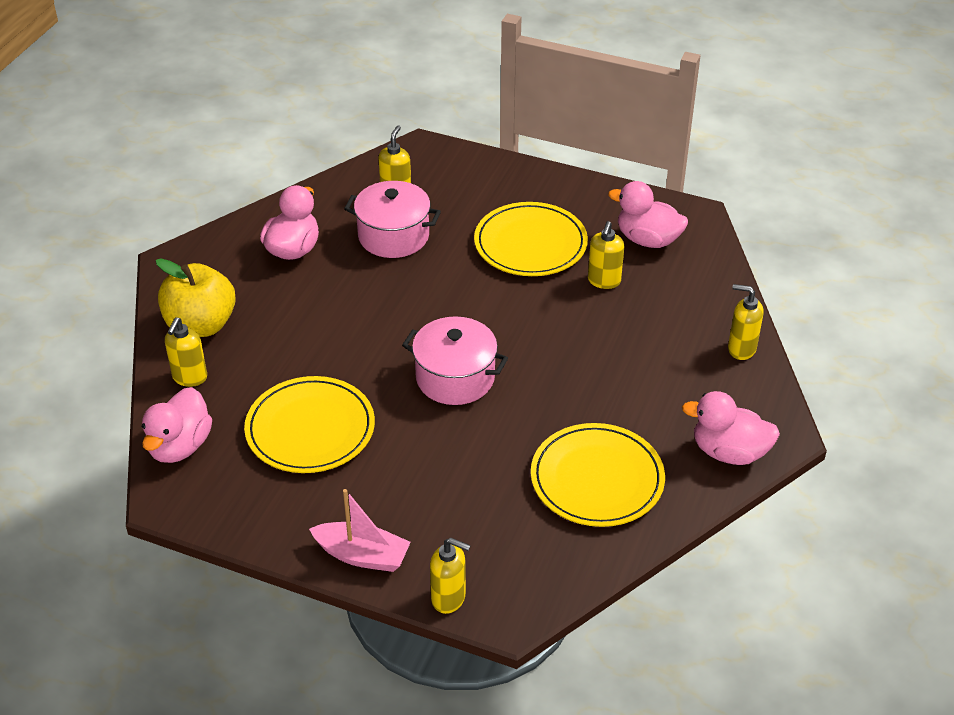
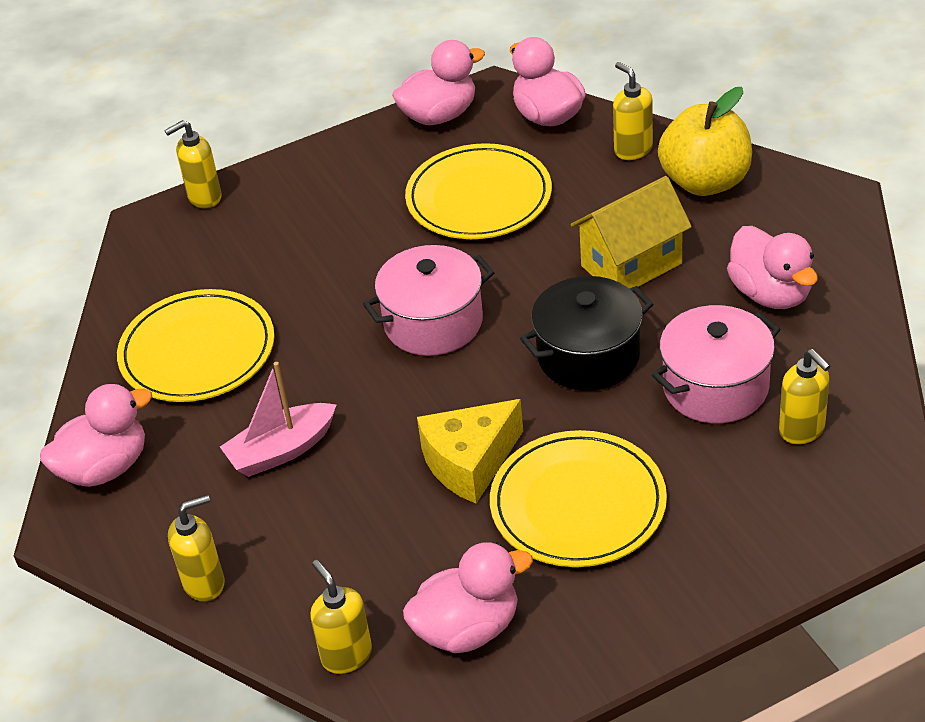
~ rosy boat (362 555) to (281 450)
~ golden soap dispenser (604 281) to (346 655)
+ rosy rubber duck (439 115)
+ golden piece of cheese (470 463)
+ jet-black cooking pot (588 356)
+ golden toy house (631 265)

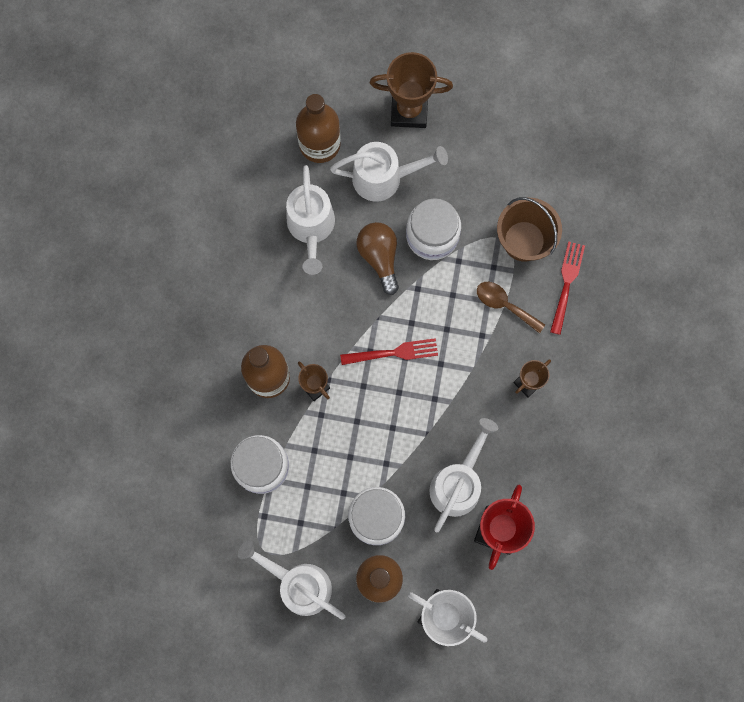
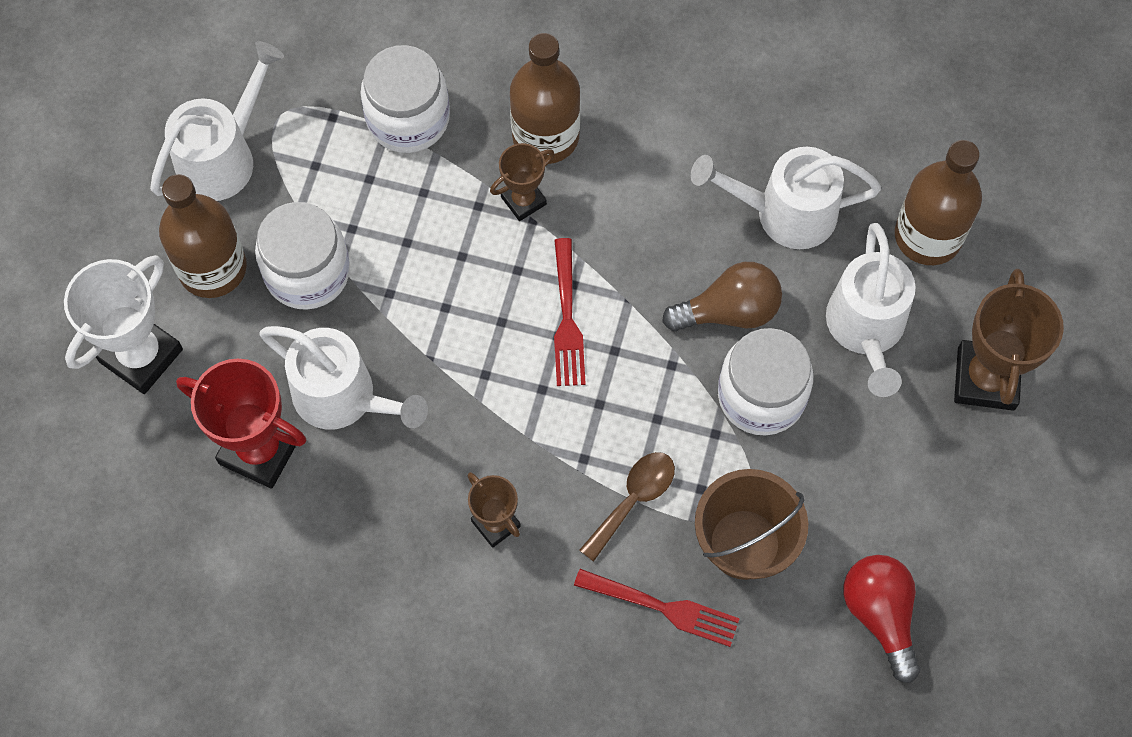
+ scarlet bulb (880 615)

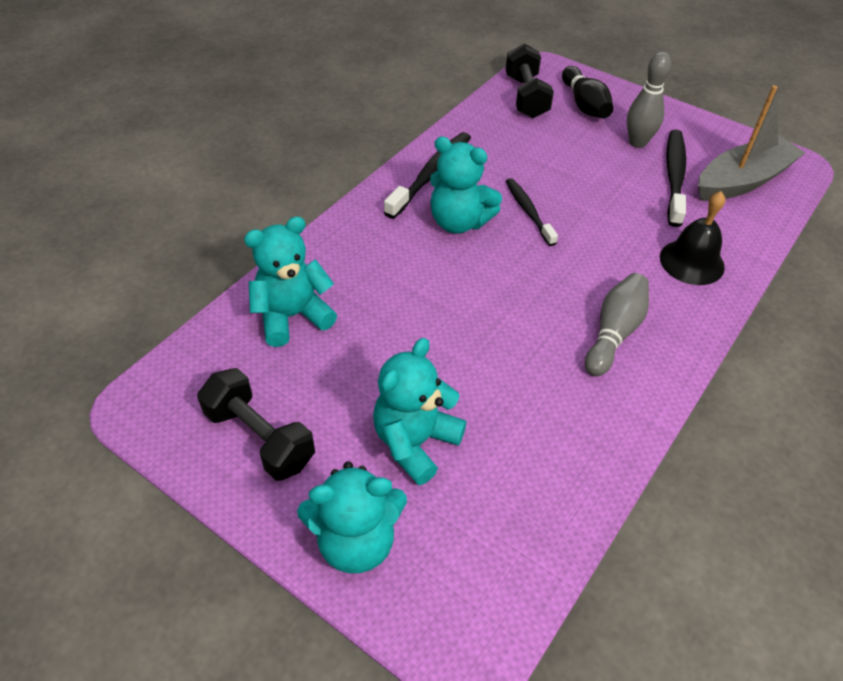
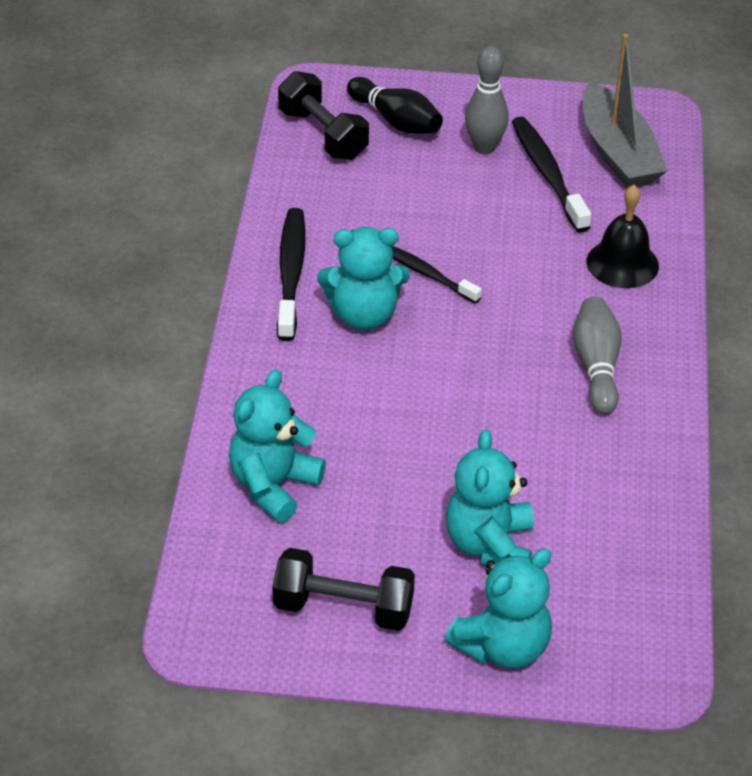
~ gray boat (742 181) = (618 152) 135 degrees clockwise

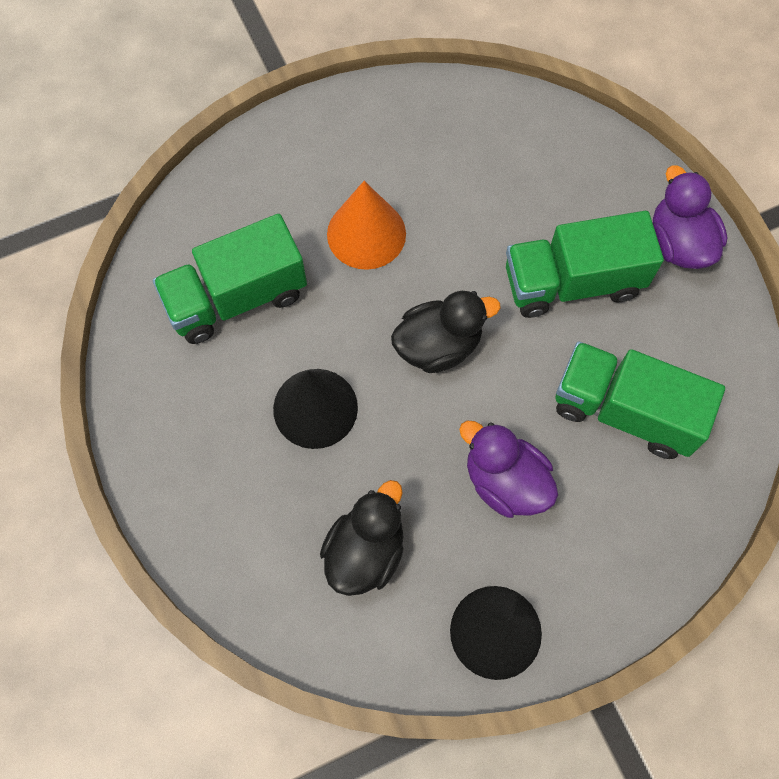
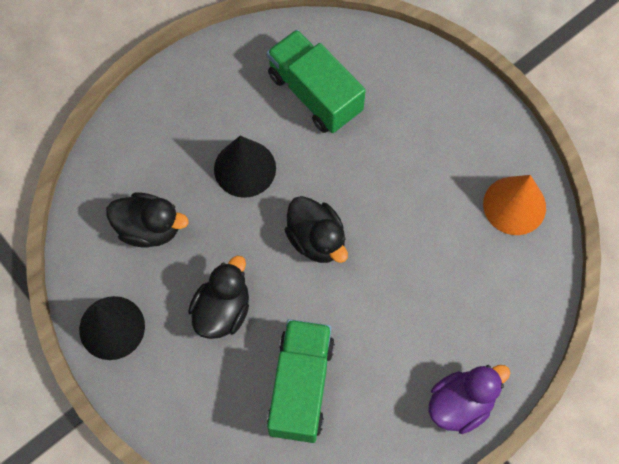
~ violet rubber duck (505 481) to jet-black rubber duck (222 310)
~ bright orange cone (366 234) to (514 205)
- green lorry (572 282)

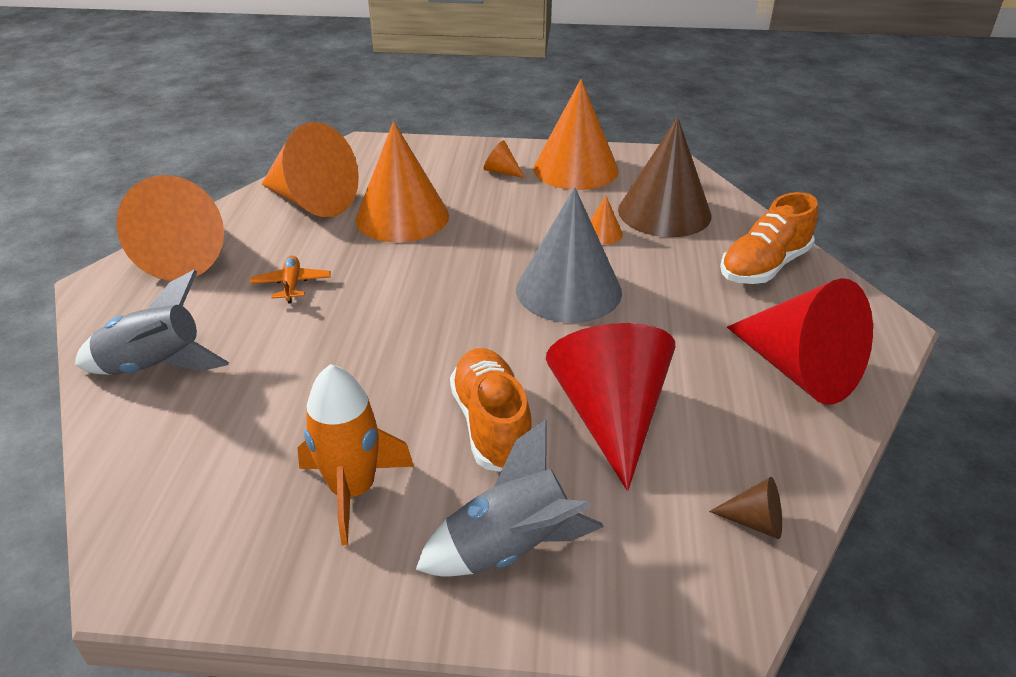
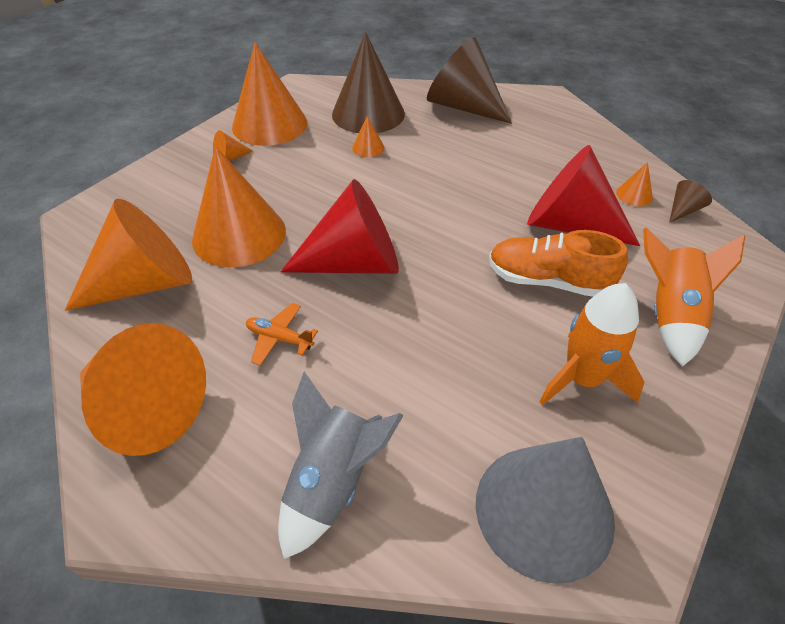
~ scarlet cone (799 370) to (354 263)
~ bright orange shoe (764 266) to brown cone (463 106)
~ gray cone (568 290) to (544 510)
+ bright orange cone (634 195)
~ gray toy rocket (510 548) to bright orange toy rocket (670 315)

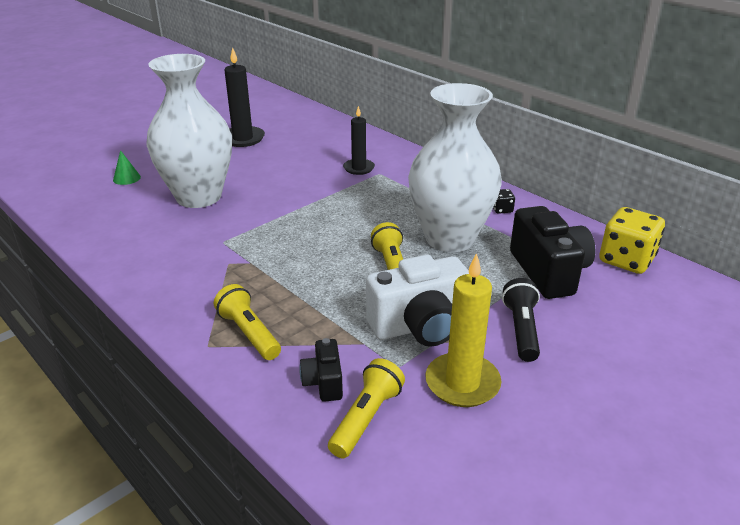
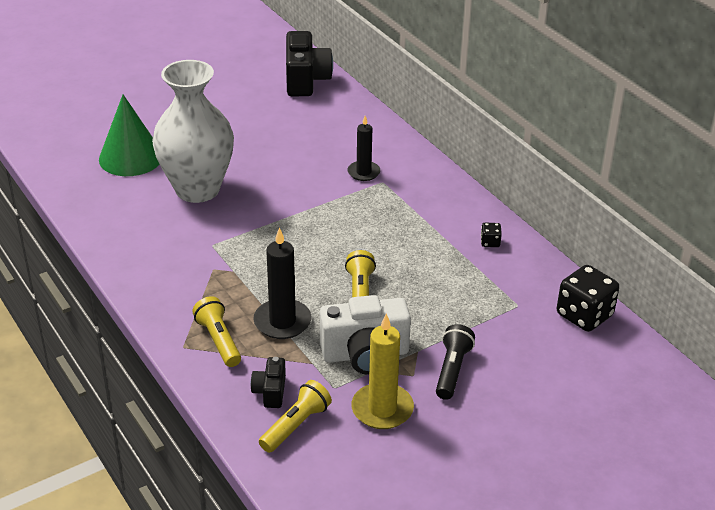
~ green cone (126 178) = (131 157) x2.39
~ jet-black candle (243 139) to (282 322)
~ jet-black compact camera (548 272) to (306 80)
~ golden dice (626 260) to jet-black dice (584 315)
- pure white tall vase (449 238)

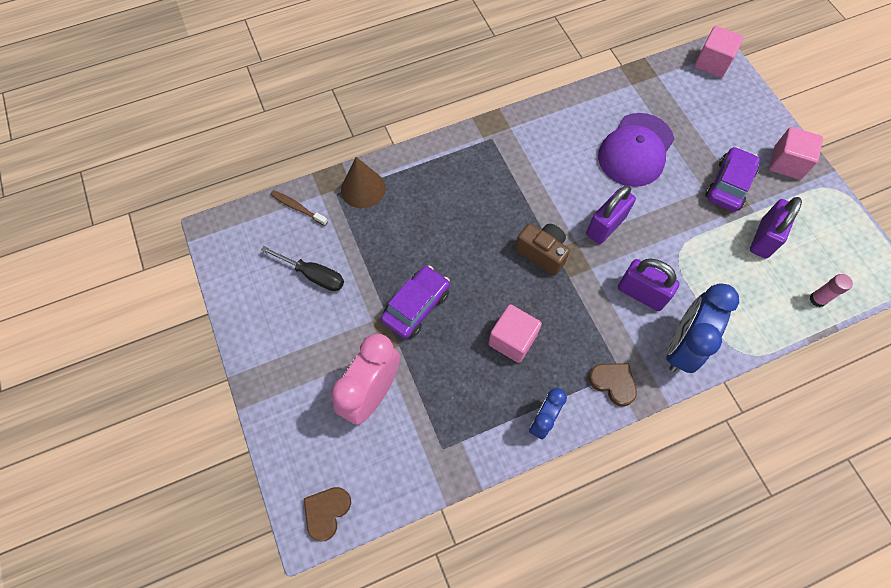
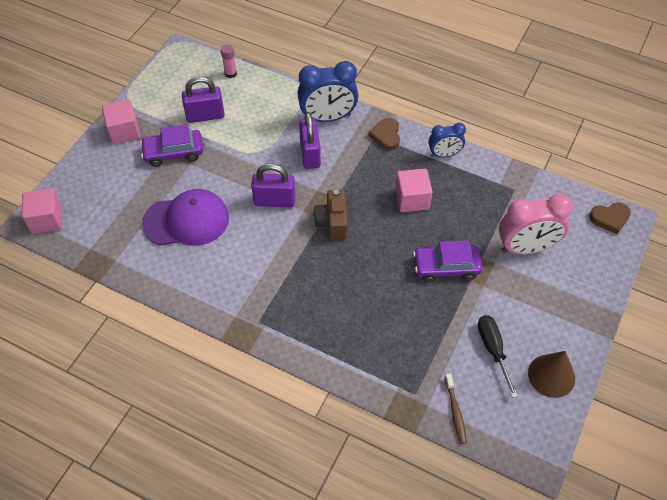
~ brown cone (363 189) to (551 375)

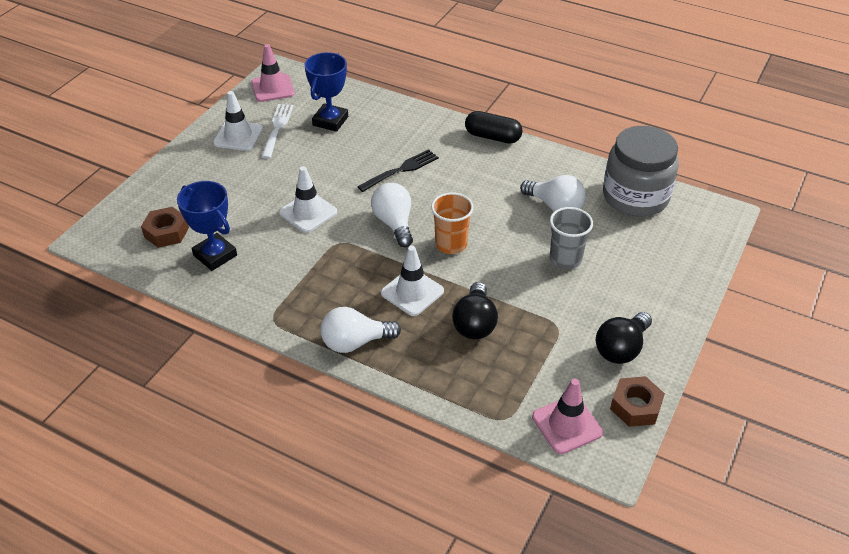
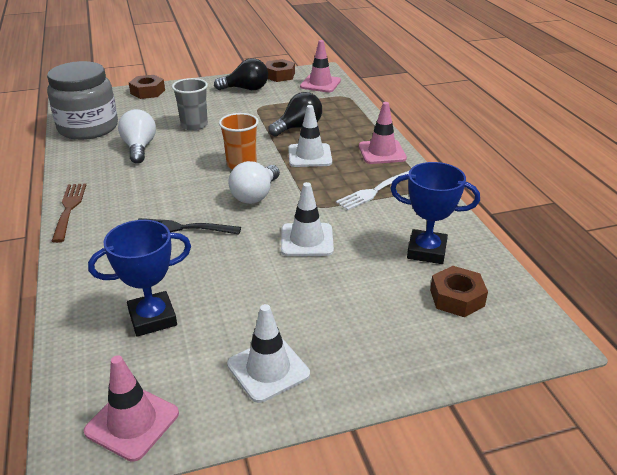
~ jet-black capsule (492 137) to brown fork (69 209)
+ brown nut (147 92)
~ pure white fork (277 129) to (375 191)
~ pure white bulb (355 342) to rosy safety cone (382 152)
~ blue prize cup (215 255) = (426 251) 75 degrees counterclockwise

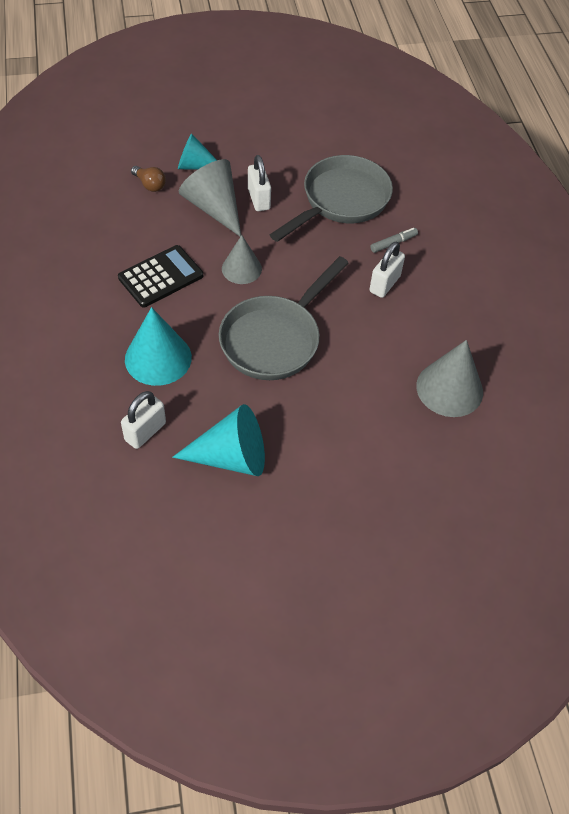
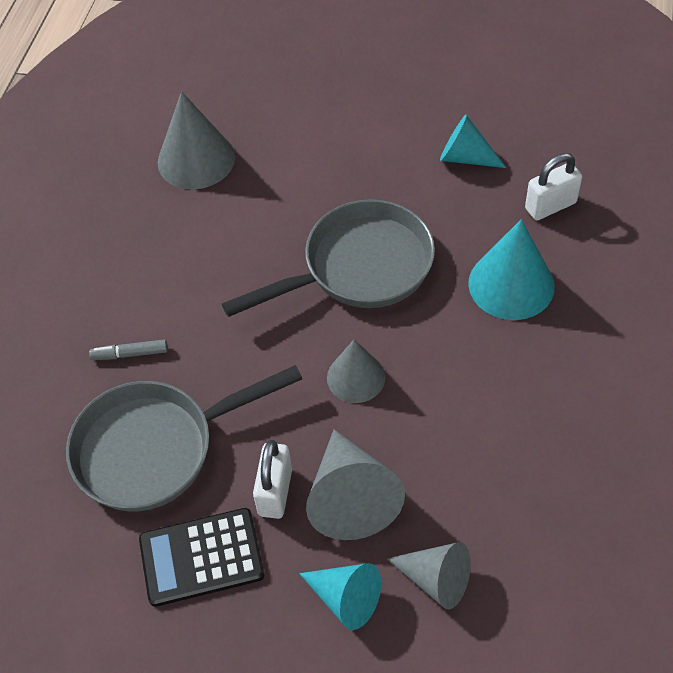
~ jet-black pocket calculator (161 277) to (201 557)
~ brown bulb (150 185) to gray cone (436 579)
~ aqua cone (231 457) = (465 157) x0.65
- pure white padlock (384 284)

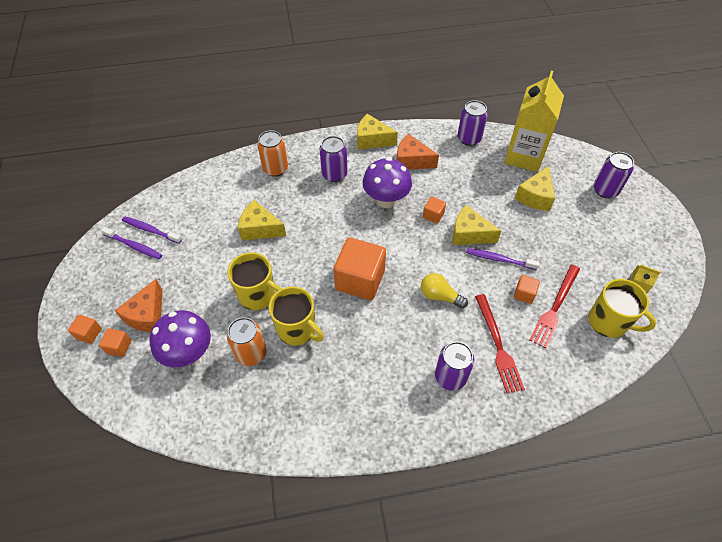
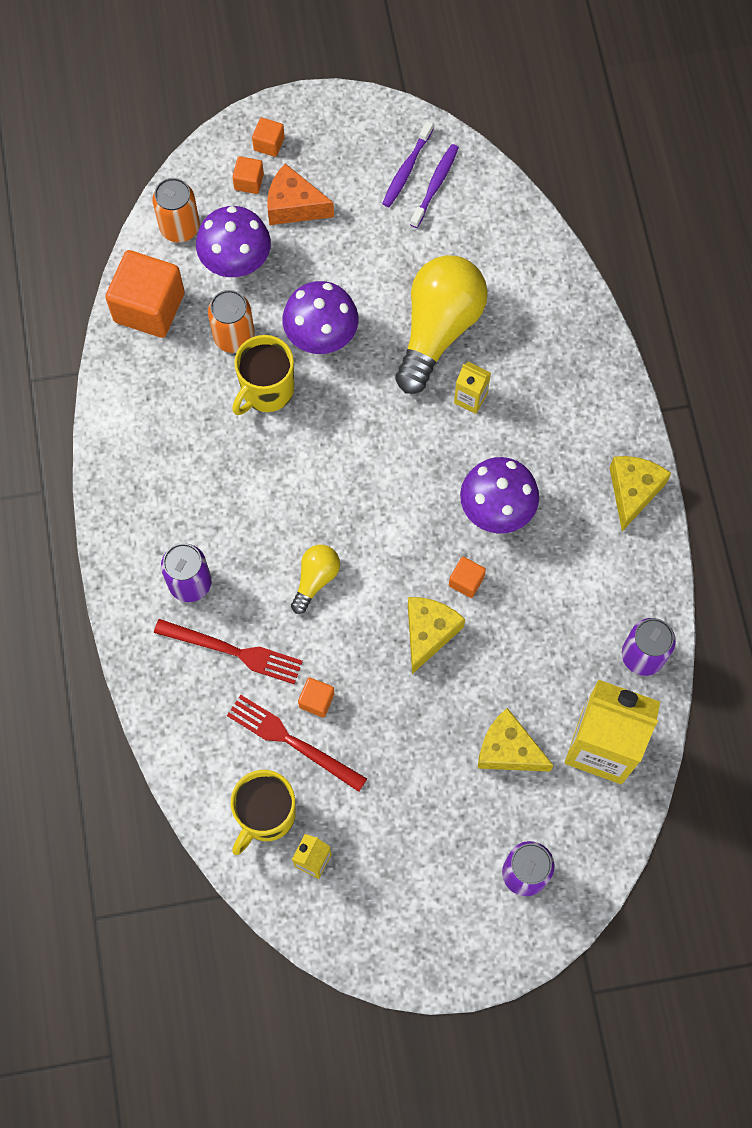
~ bright orange cube (360 280) to (149 307)
~ bright orange can (275 169) to (180 227)
~ scarlet fork (498 345) = (233 651) 150 degrees counterclockwise
~ golden coffee mug (258 295) to violet toadstool (321 337)
~ golden piece of cheese (260 229) to golden bulb (438 330)
+ golden juice carton (470 398)
- violet can (334 174)
- bright orange piece of cheese (412 161)
- violet tooth brush (499 259)

